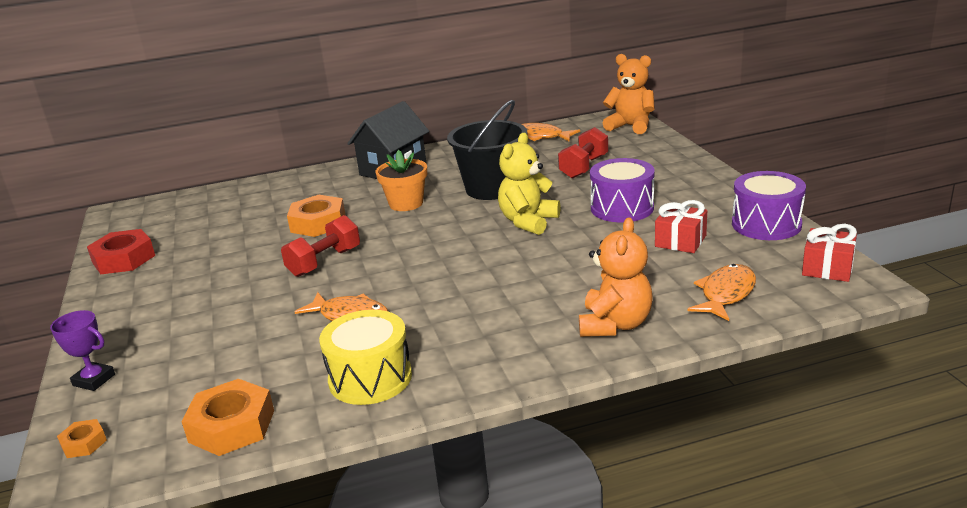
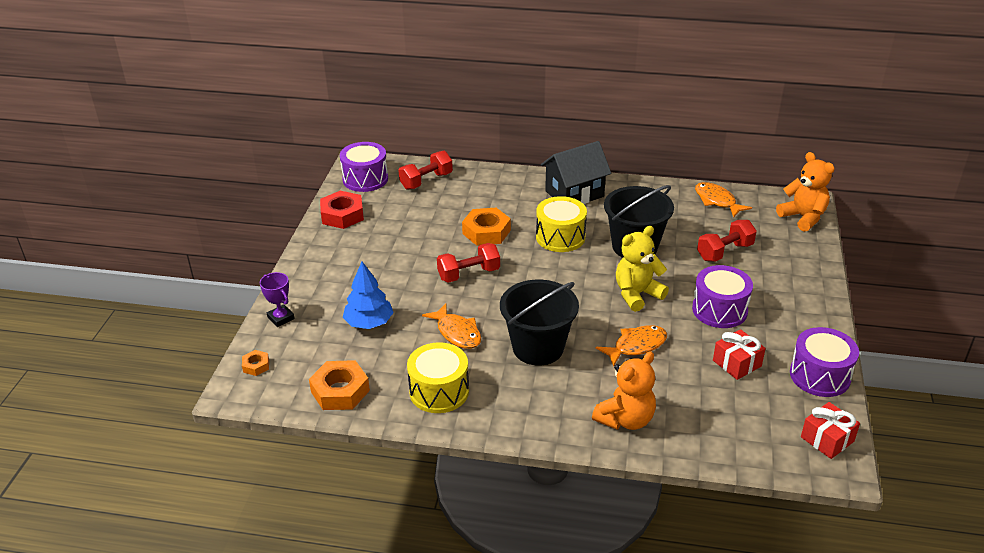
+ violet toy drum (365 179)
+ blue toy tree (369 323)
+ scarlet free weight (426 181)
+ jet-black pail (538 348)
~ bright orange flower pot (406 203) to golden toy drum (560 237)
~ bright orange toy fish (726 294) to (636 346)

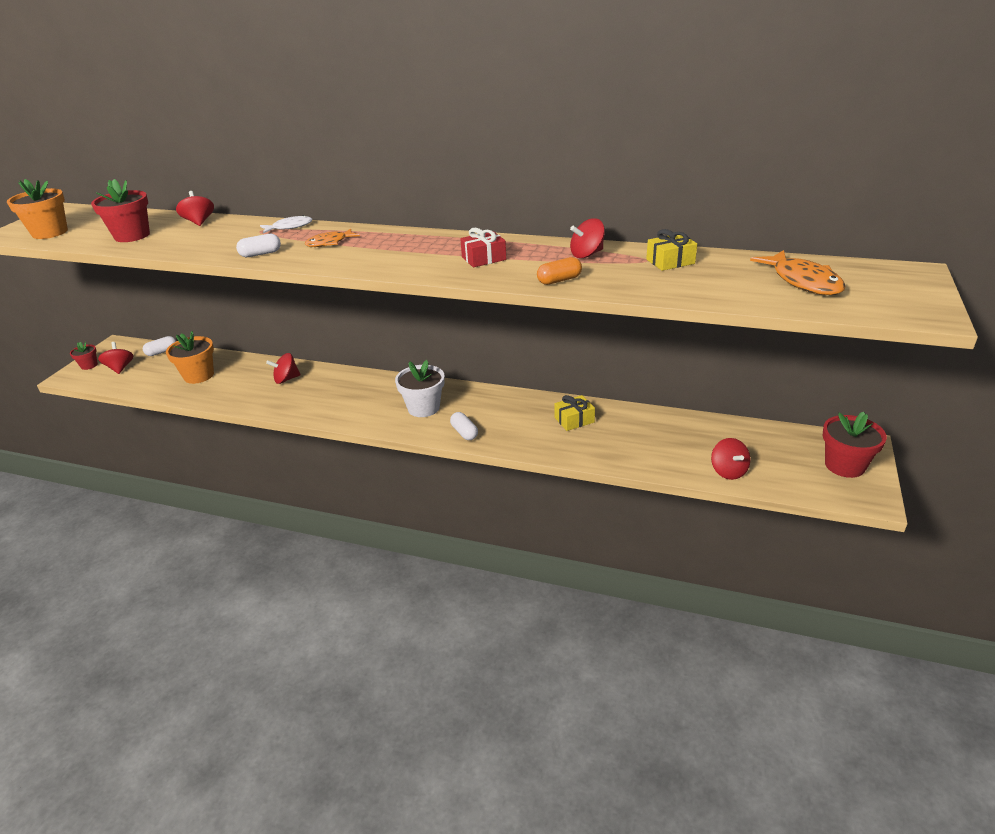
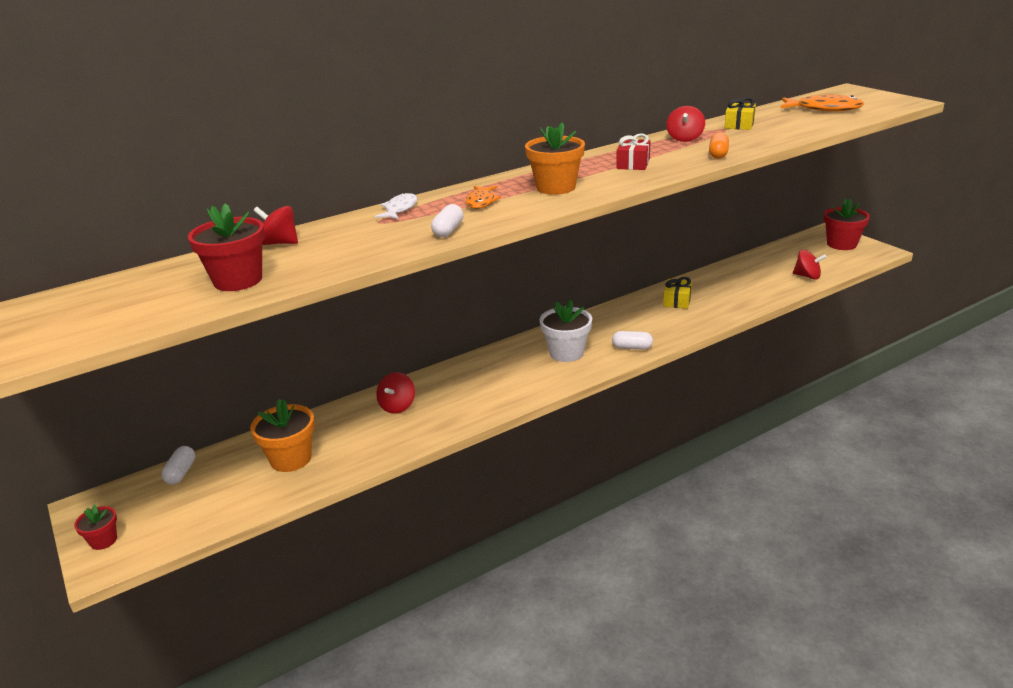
~ bright orange flower pot (50 232) to (556 187)
- scarlet spinning top (120 368)

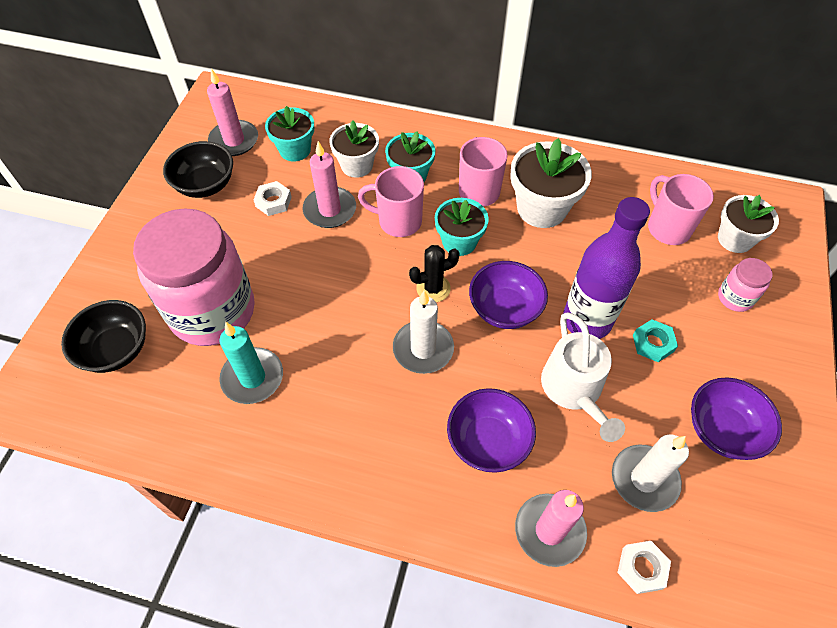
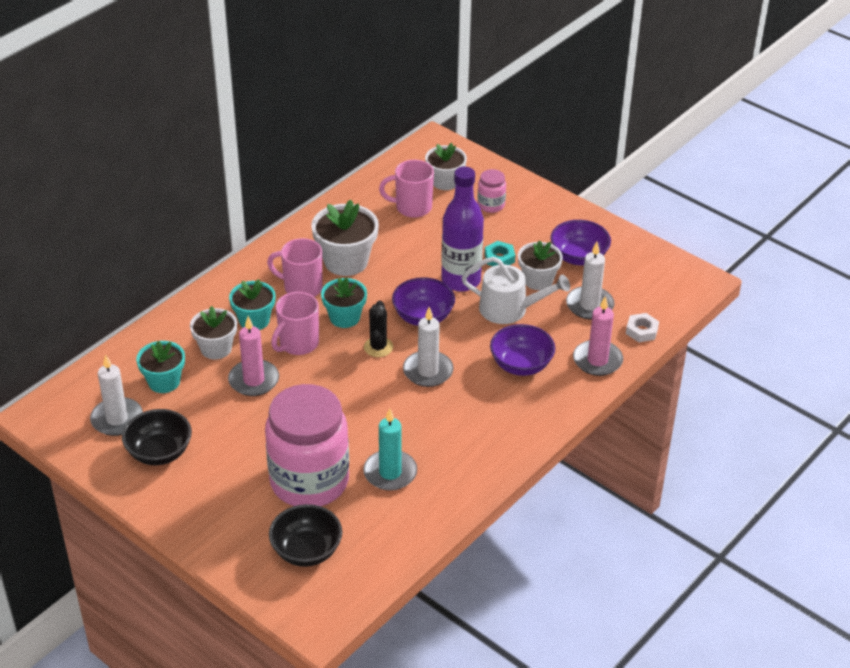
~ rosy candle (234 140) to pure white candle (117 419)
+ pure white flower pot (538 280)
- pure white nut (273 202)

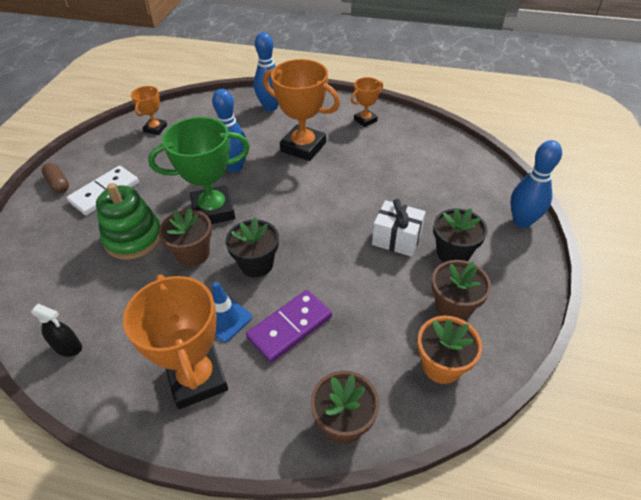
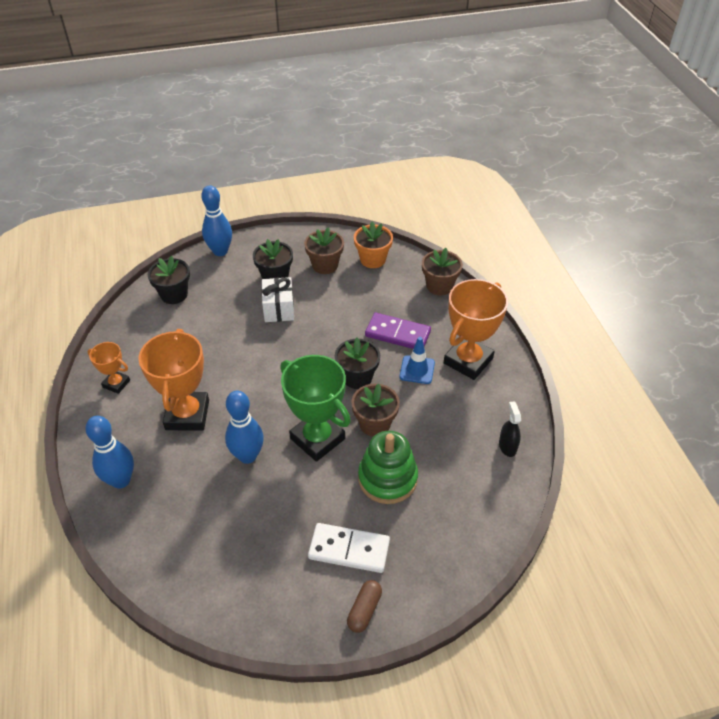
+ jet-black flower pot (174 294)
- bright orange prize cup (155 129)

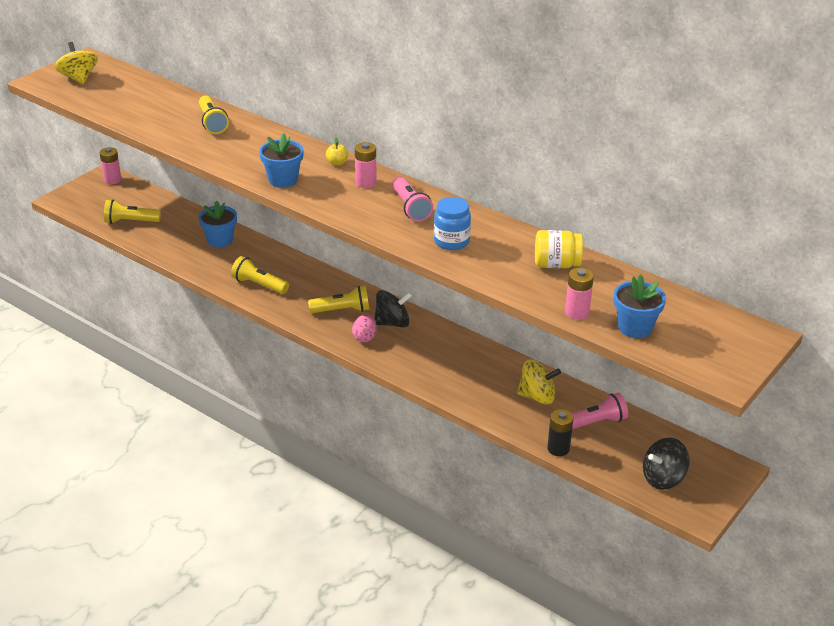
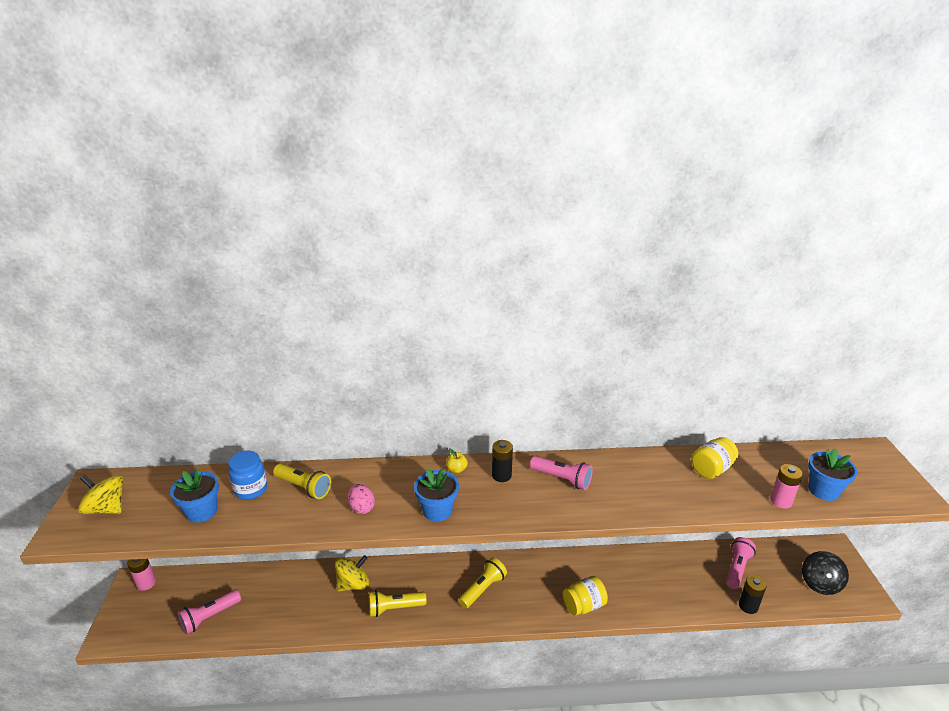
~ blue flower pot (220 240) to (202 511)
~ golden flashlight (130 221) to rosy flashlight (210 617)
~ blue preserve jar (451 241) to (251 489)
~ golden spinning top (537 396) to (353 584)
~ rosy toy egg (364 337) to (362 508)
~ rosy AA battery (366 183) to jet-black AA battery (501 475)
+ golden preserve jar (584 605)
- jet-black spinning top (392 323)

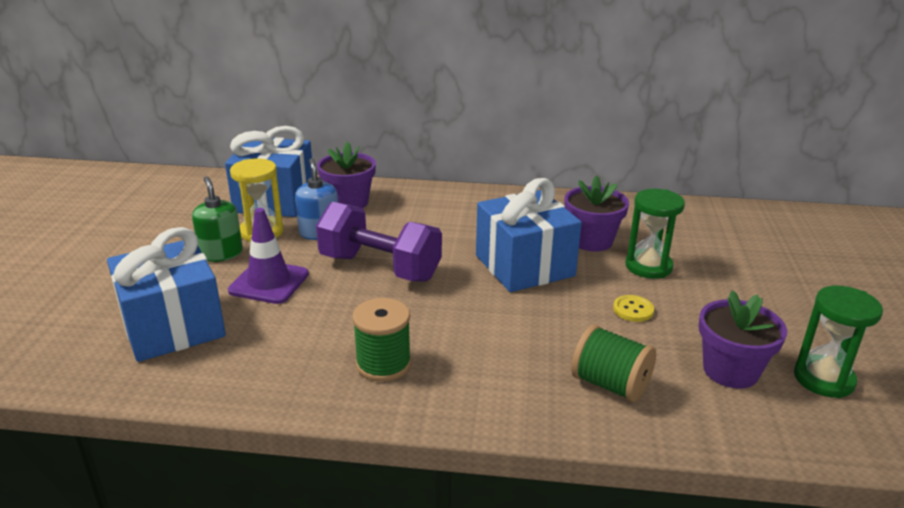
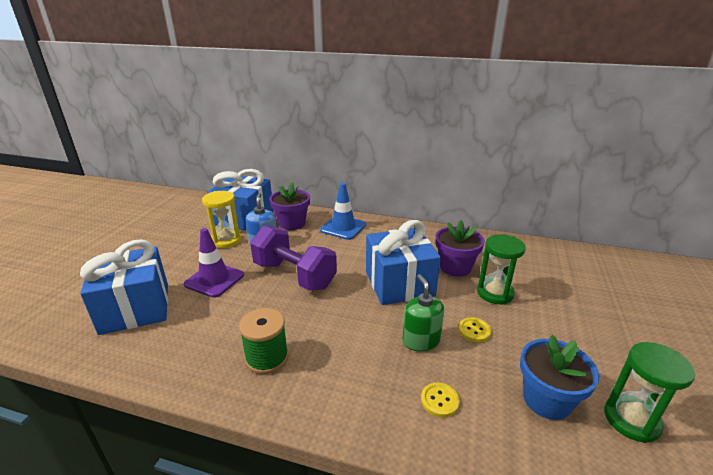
+ blue safety cone (343 227)
~ green soap dispenser (221 253) to (421 341)
~ green reel of thread (610 385) to golden sewing button (439 400)
~ violet flower pot (730 371) to blue flower pot (546 400)

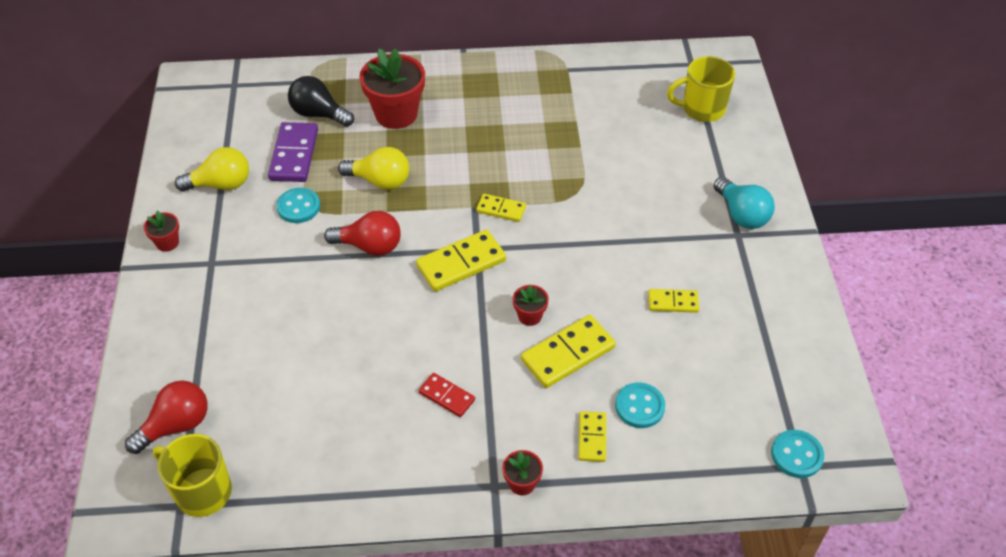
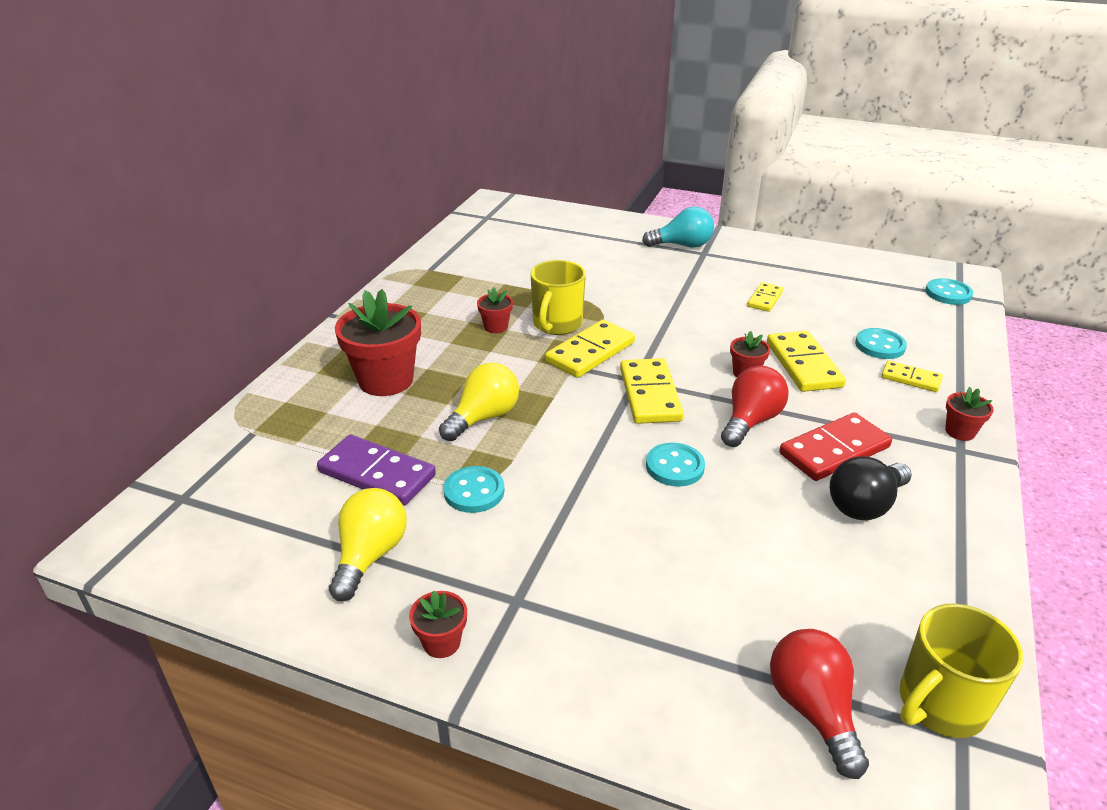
+ scarlet flower pot (496 327)
~ golden coffee mug (702 109) to (557 324)
~ golden domino (501 209) = (590 352) x1.72
+ aqua sewing button (674 467)
~ scarlet bulb (369 246) to (750 421)
~ scarlet domino (447 396) = (834 450) x1.72
~ jet-black bulb (319 114) to (864 505)

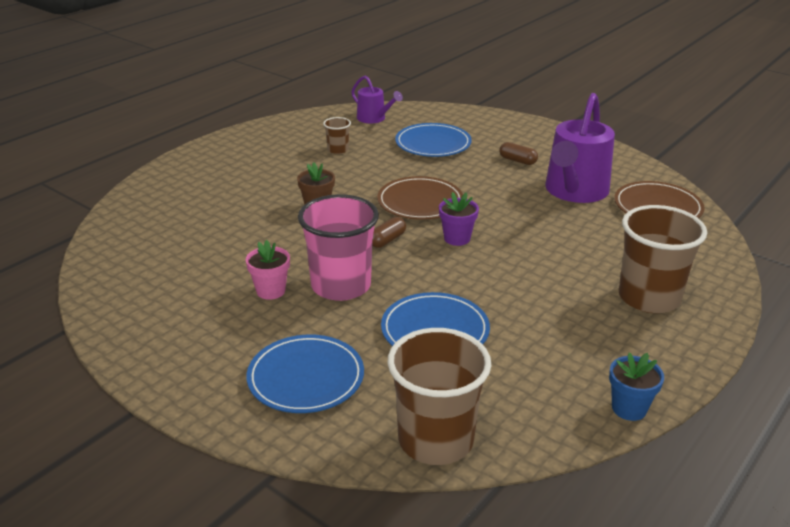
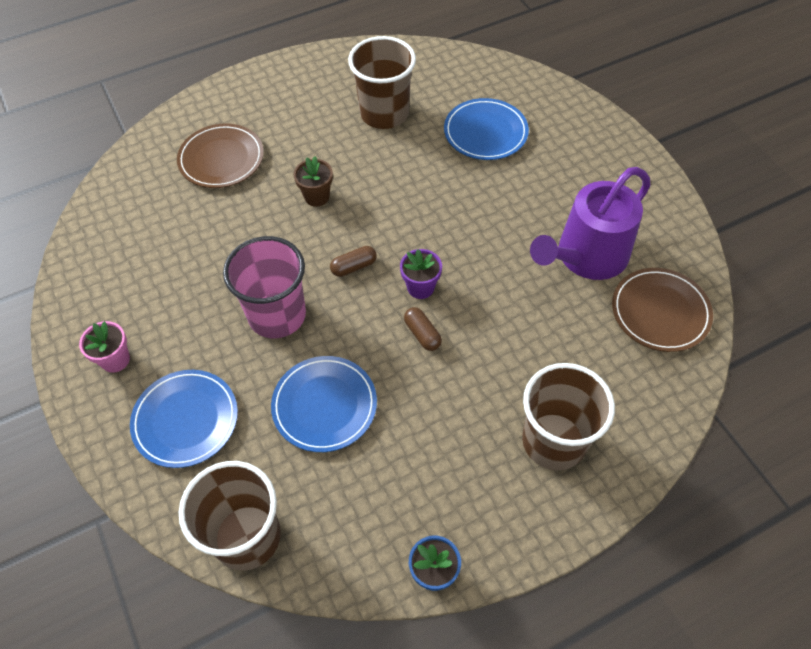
~ rosy flower pot (271 291) to (115 360)
~ brown dinner plate (420 202) to (221 159)
~ brown tumbler (338 150) = (384 113) x2.16
~ brown capsule (517 161) to (422 334)
- violet watering pot (374 118)

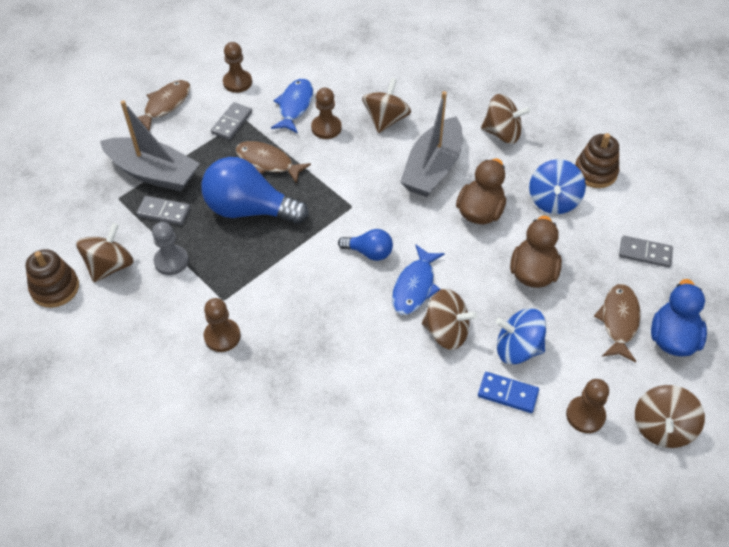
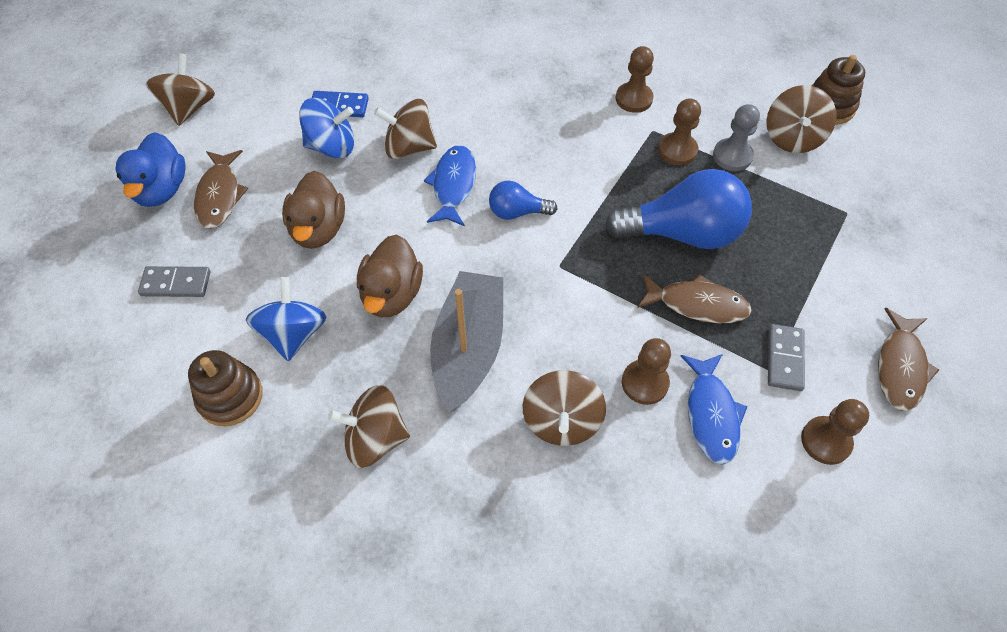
~ brown chess pawn (585 415) to (677 150)
- gray boat (153 173)
- gray domino (164 212)

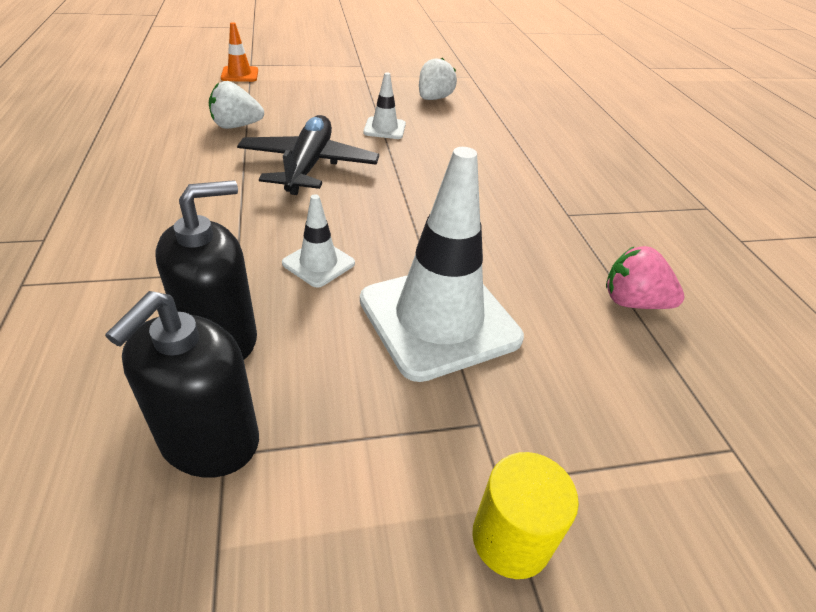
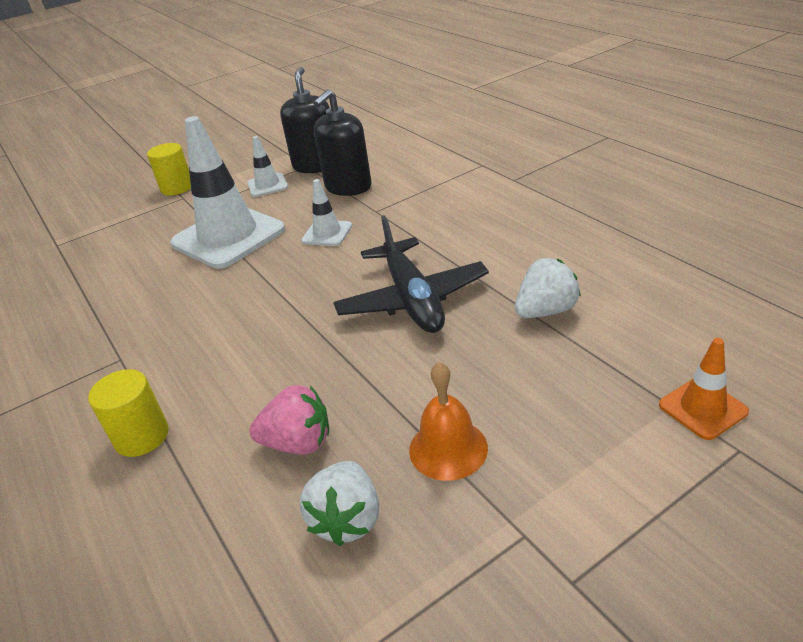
+ golden solid cylinder (142 436)
~ pure white safety cone (384 128) to (267 185)
~ rosy strawberry (632 302) to (298 443)
+ bright orange bell (448 448)

